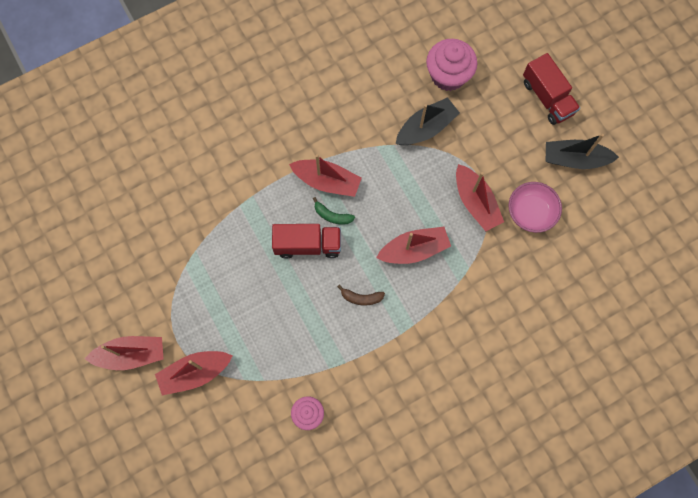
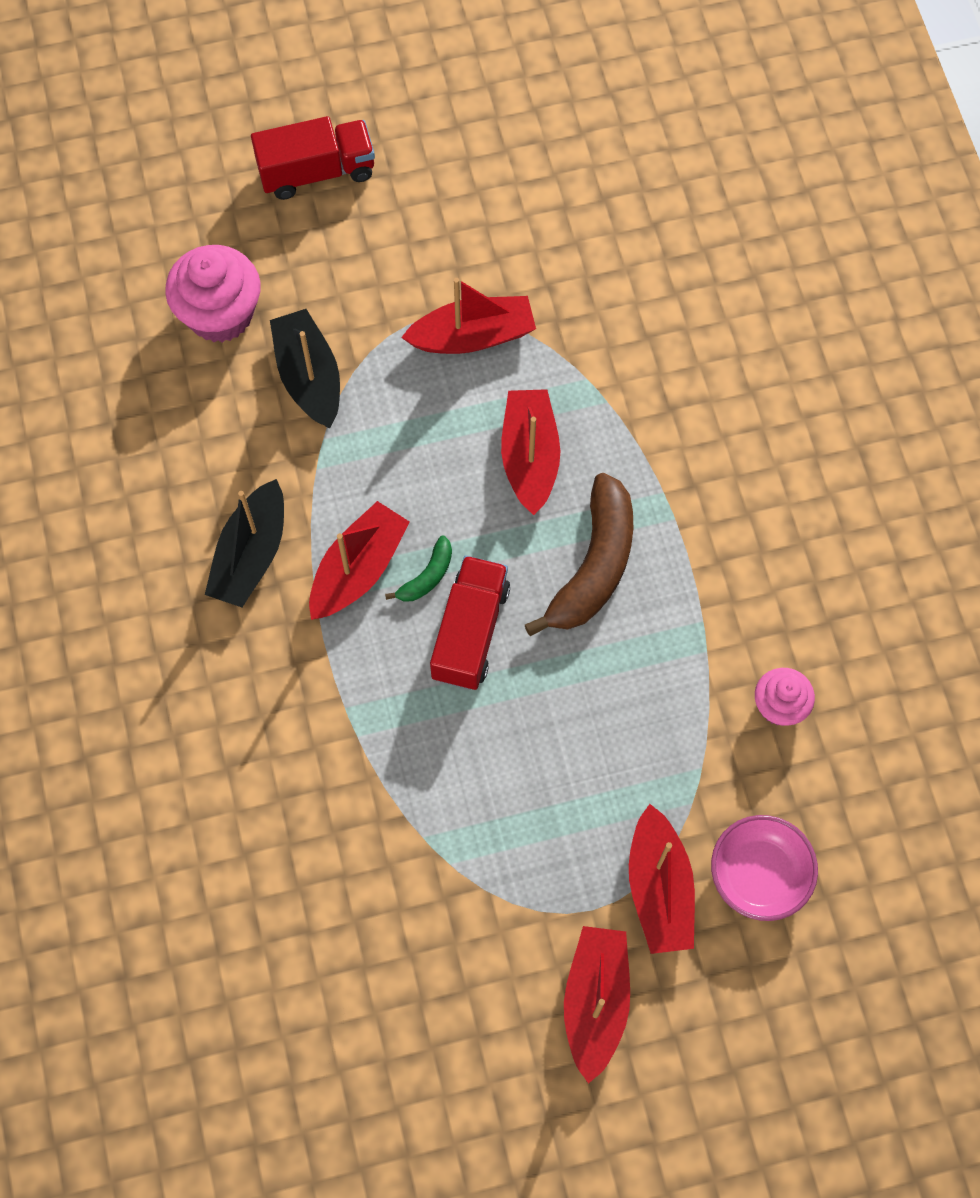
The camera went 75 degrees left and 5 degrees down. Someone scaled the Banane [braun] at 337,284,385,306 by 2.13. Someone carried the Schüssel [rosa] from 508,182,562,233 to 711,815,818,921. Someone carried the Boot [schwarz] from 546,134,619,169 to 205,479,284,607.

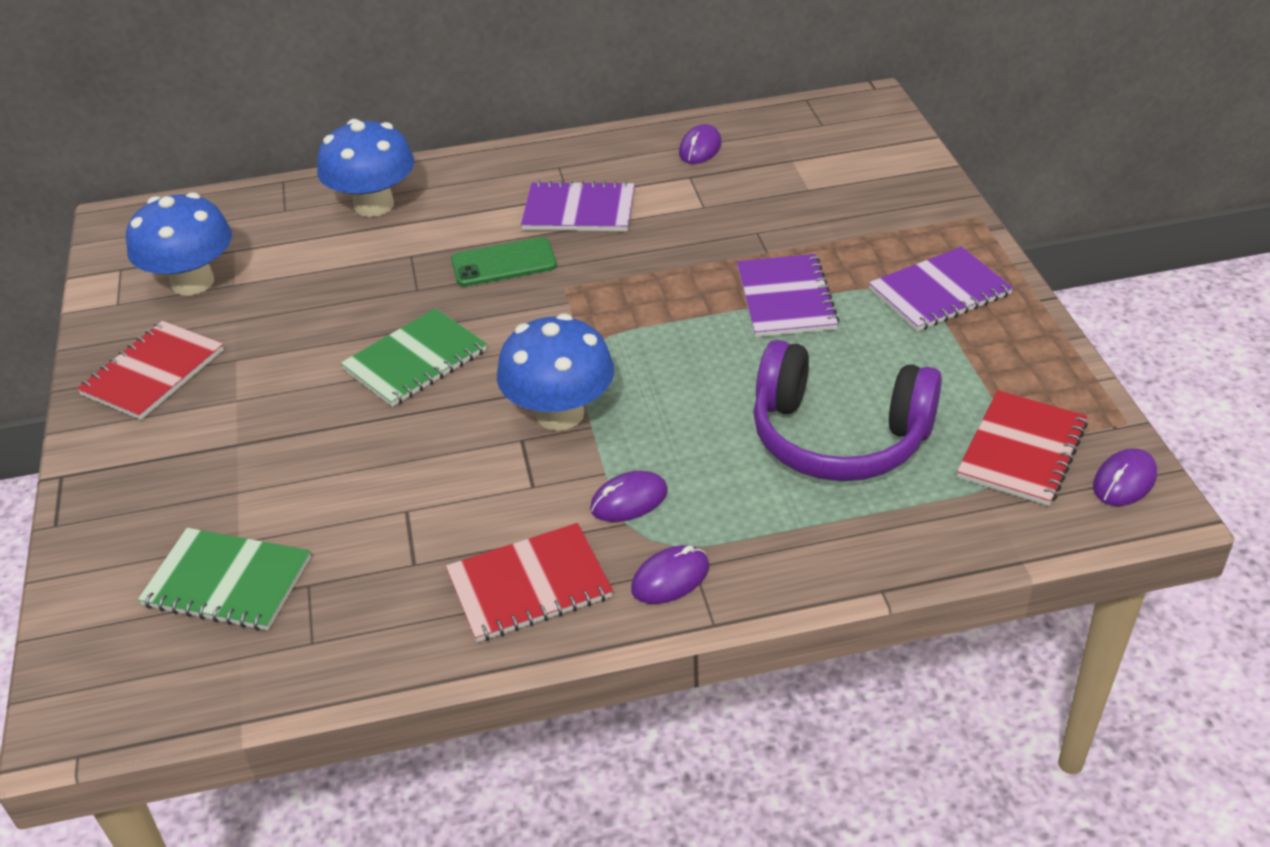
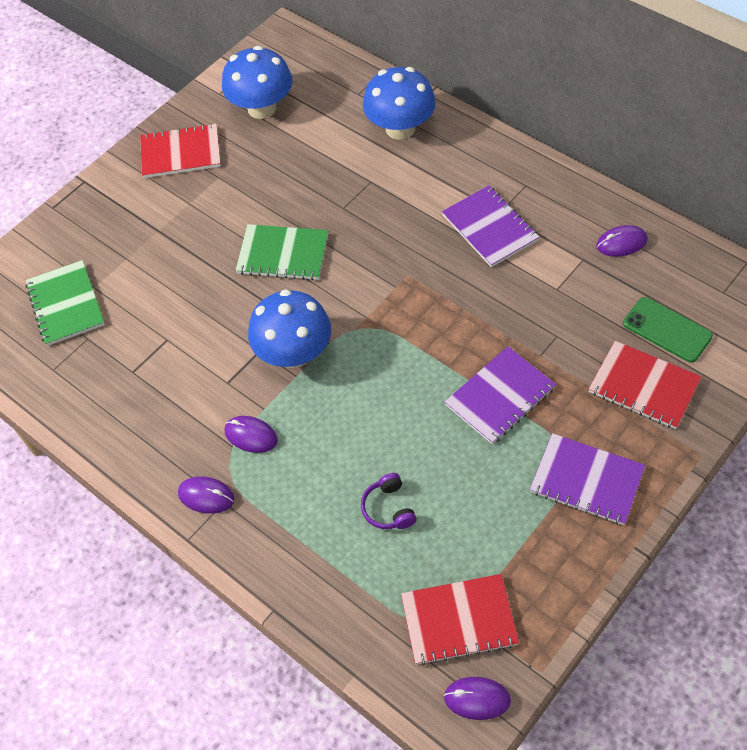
The camera went 55 degrees right and 15 degrees up. Someone carried the Notizbuch [rot] from 446,523,613,643 to 589,341,702,429. Someone carried the Handy [grün] from 451,237,557,287 to 623,297,713,363. Someone scaled the Kopfhörer [lila] at 753,340,942,481 by 0.41.

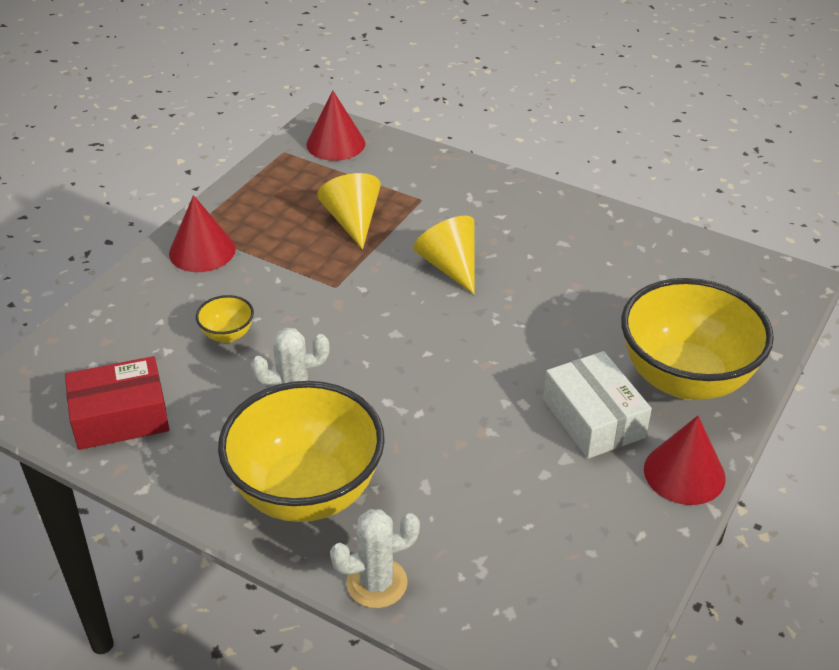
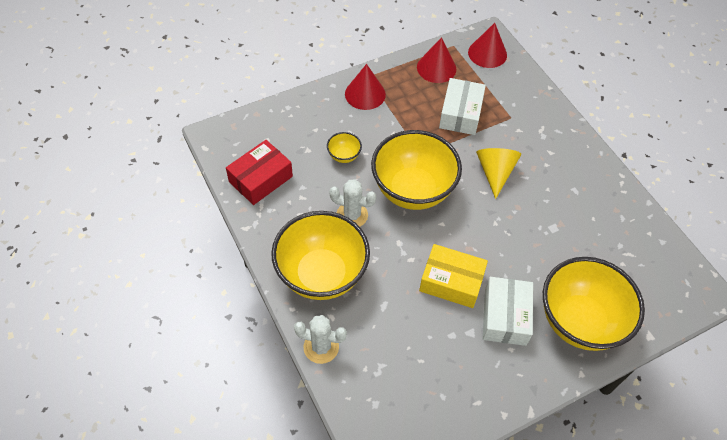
The camera went 30 degrees right and 15 degrees up. Someone rotated the Schachtel [rot] at 65,356,169,450 by 60 degrees counterclockwise. Someone swapped the Kegel [gelb] at 317,173,381,250 for the Schachtel [weiß] at 439,78,486,135. Someone carried the Kegel [rot] from 644,416,726,505 to 417,37,456,83. Someone put down the Schüssel [gelb] at 371,130,462,210. Someone put down the Schachtel [gelb] at 419,244,488,308.

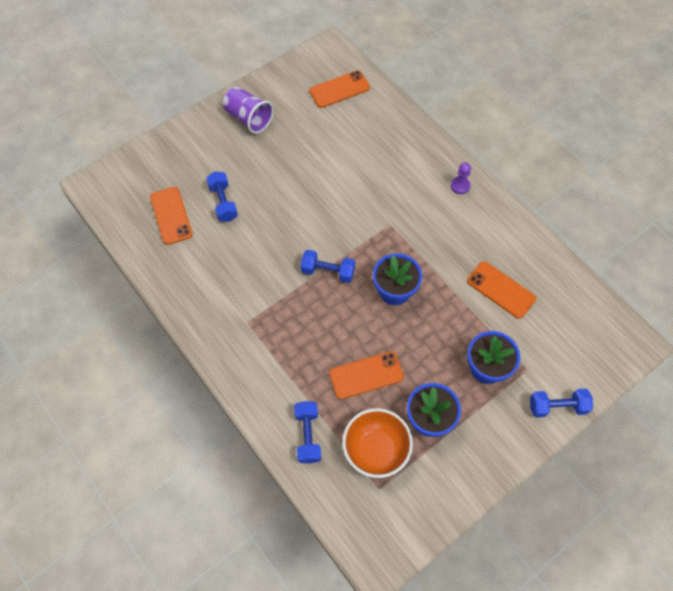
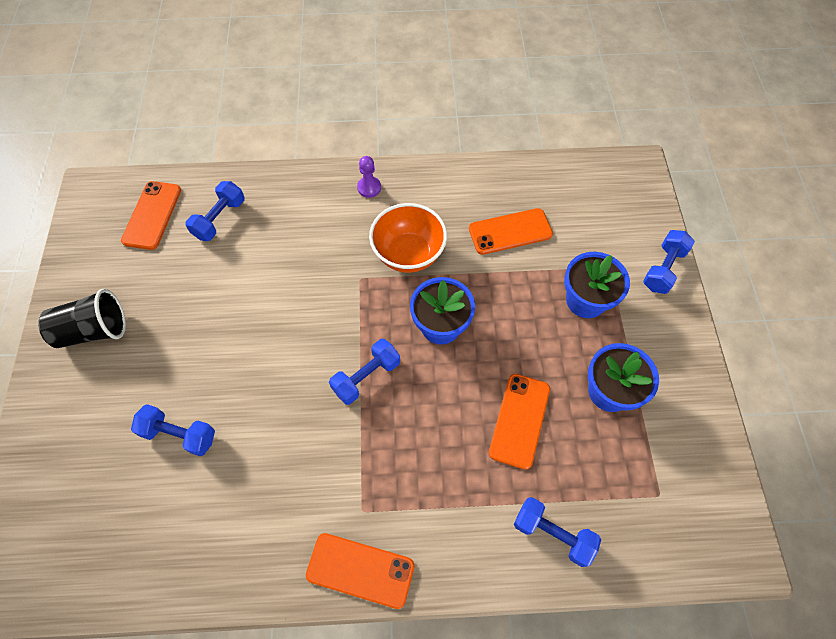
The camera went 55 degrees left and 0 degrees up. Someone carried the Handy [orange] from 150,187,193,245 to 306,533,415,609. Someone repainted the Becher [lila] at 223,87,274,134, which became the Becher [schwarz] at 38,289,126,348. Someone carried the Schüssel [orange] from 342,408,413,478 to 369,203,447,273. Someone put down the Hantel [blau] at 185,181,245,241.

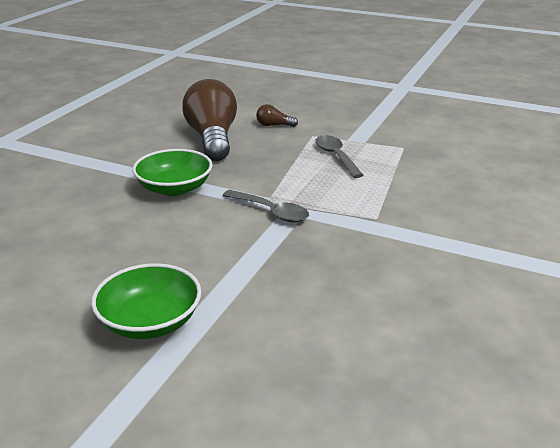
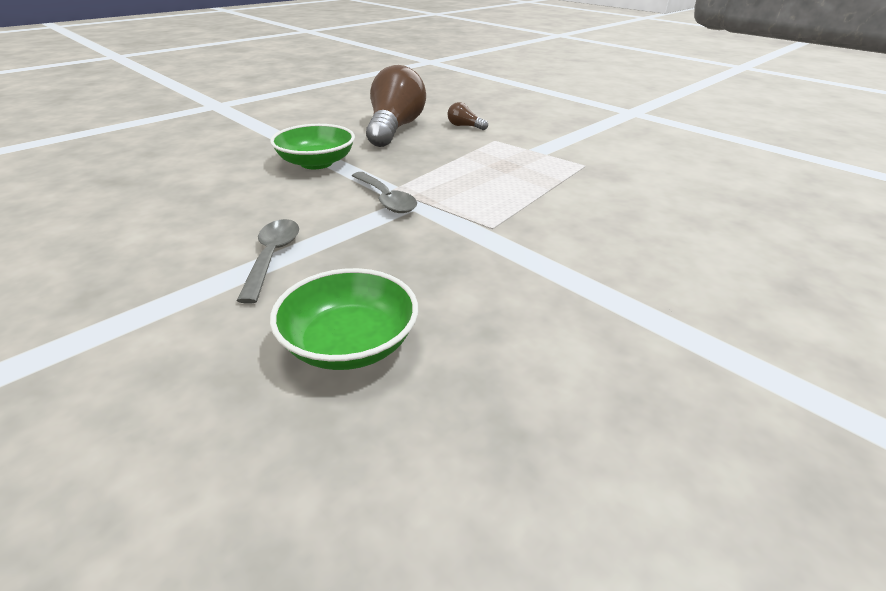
The camera went 20 degrees right and 5 degrees up. Someone carried the Schüssel [grün] from 91,263,202,339 to 270,268,418,370. Someone carried the Löffel [grau] from 316,135,364,178 to 237,219,299,304.

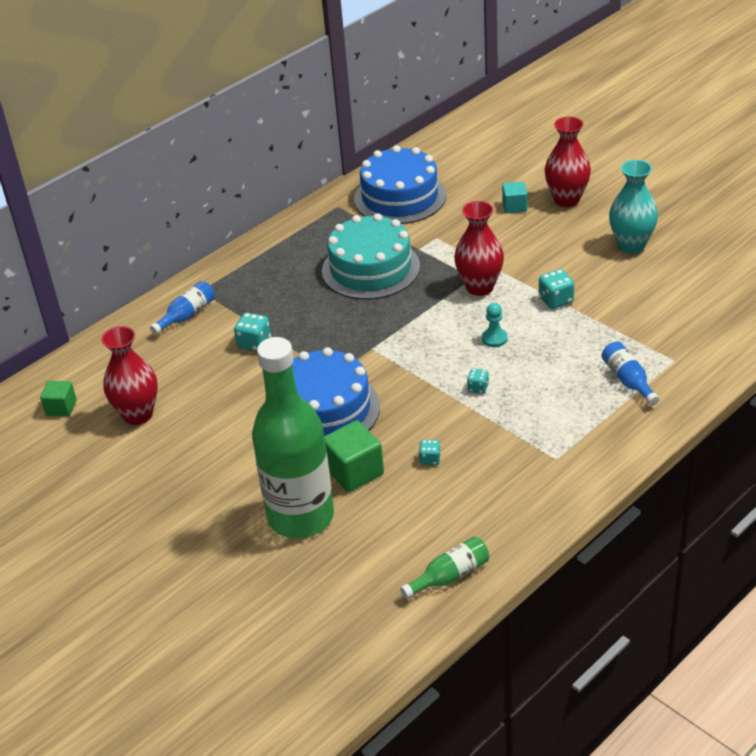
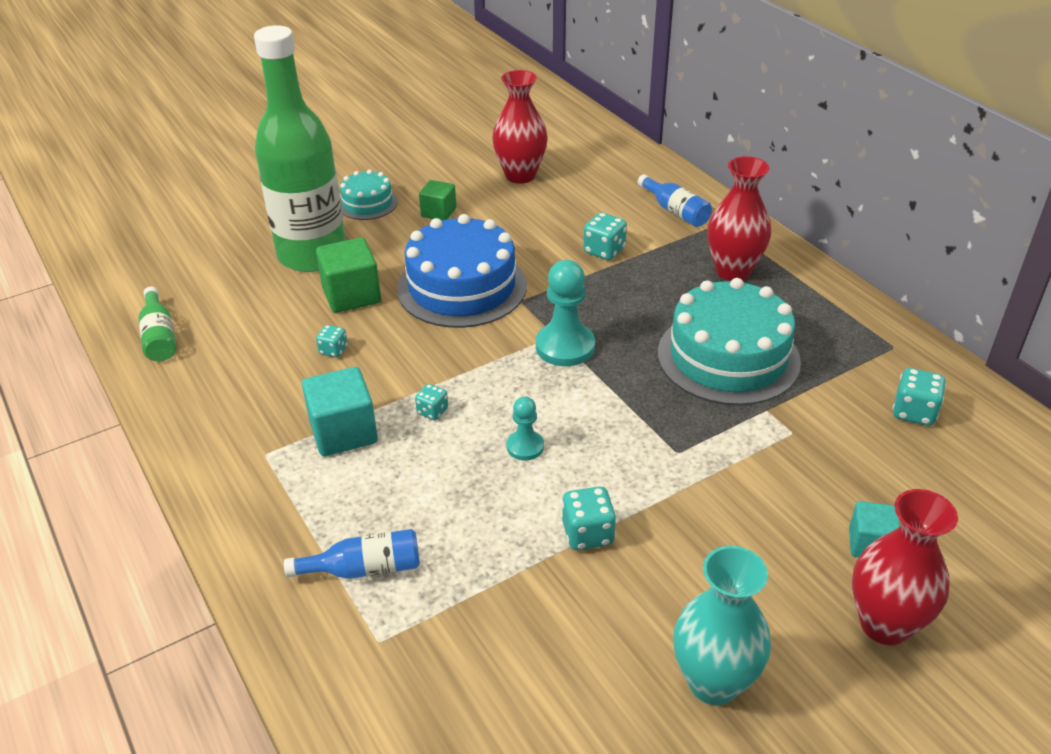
The camera went 100 degrees right and 0 degrees up. Someone carried the Kubus [grün] from 40,381,77,416 to 419,180,456,221. Someone swapped the Kuchen [blau] at 354,145,446,224 for the Spielwürfel [türkis] at 893,368,946,426. Someone carried the Vase [rot] from 454,201,504,296 to 707,156,771,281. Someone put down the Kubus [türkis] at 302,367,378,456. Someone put down the Kuchen [türkis] at 340,169,398,220. Someone put down the Bauer [türkis] at 536,260,595,366.

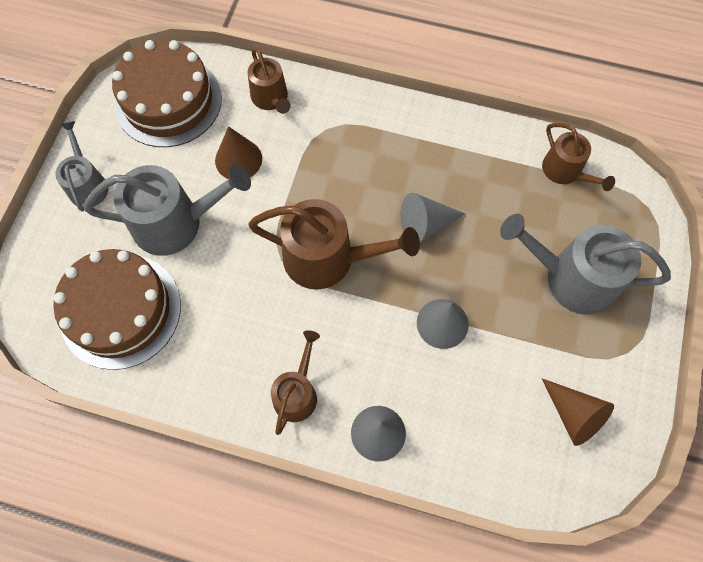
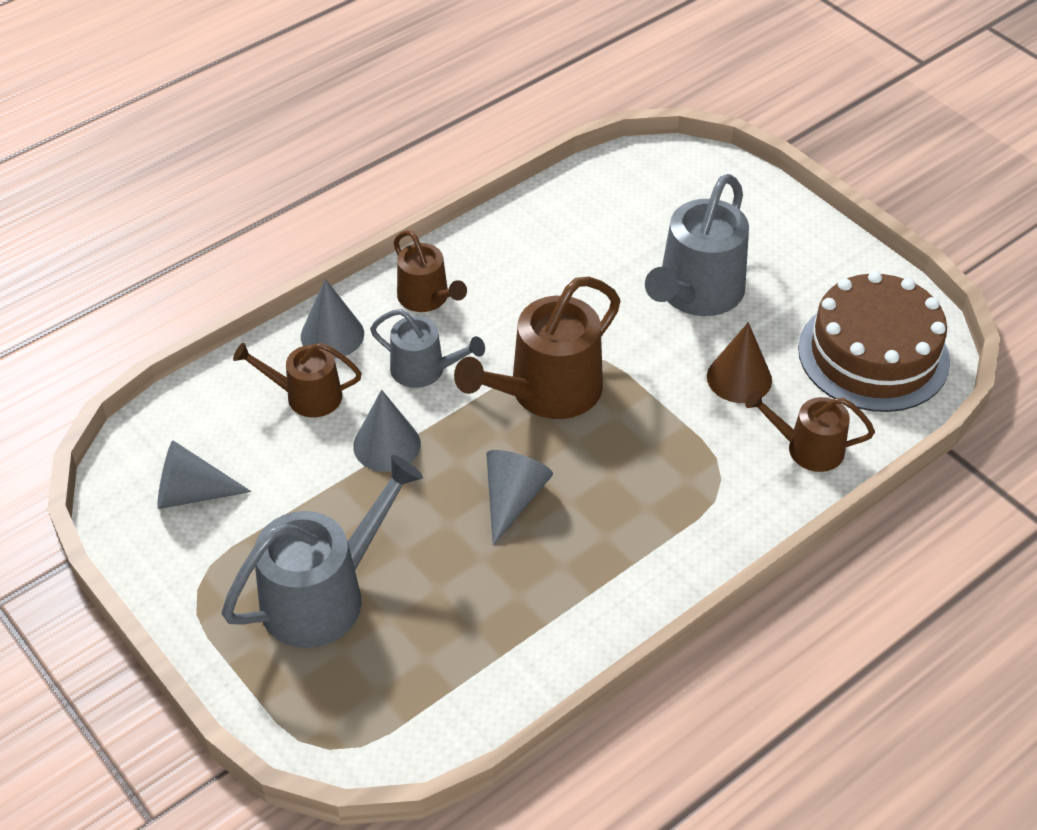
The camera went 125 degrees right and 20 degrees down. Someone took away the Kuchen [braun] at 53,249,181,370. Someone carried the Gießkanne [grau] from 55,121,108,212 to 370,309,485,388. Someone carried the Gießkanne [braun] from 542,123,615,191 to 233,343,362,418. Someone repainted the Kegel [braun] at 542,378,614,446, which became the Kegel [grau] at 157,440,252,509.

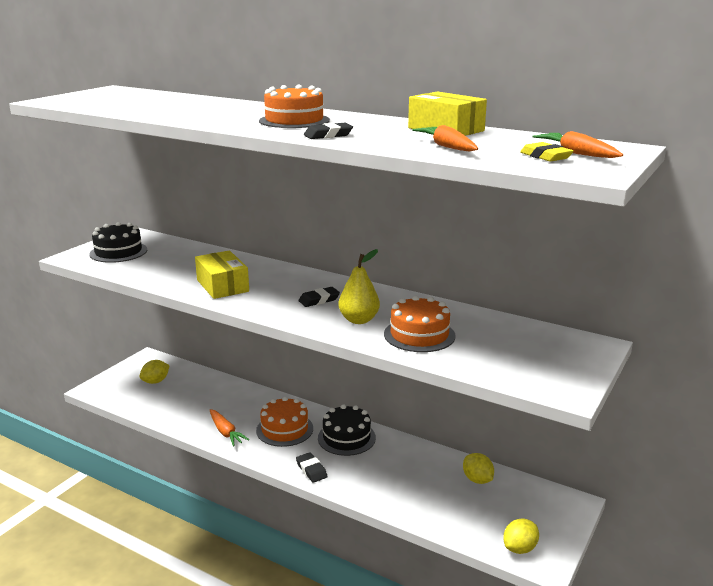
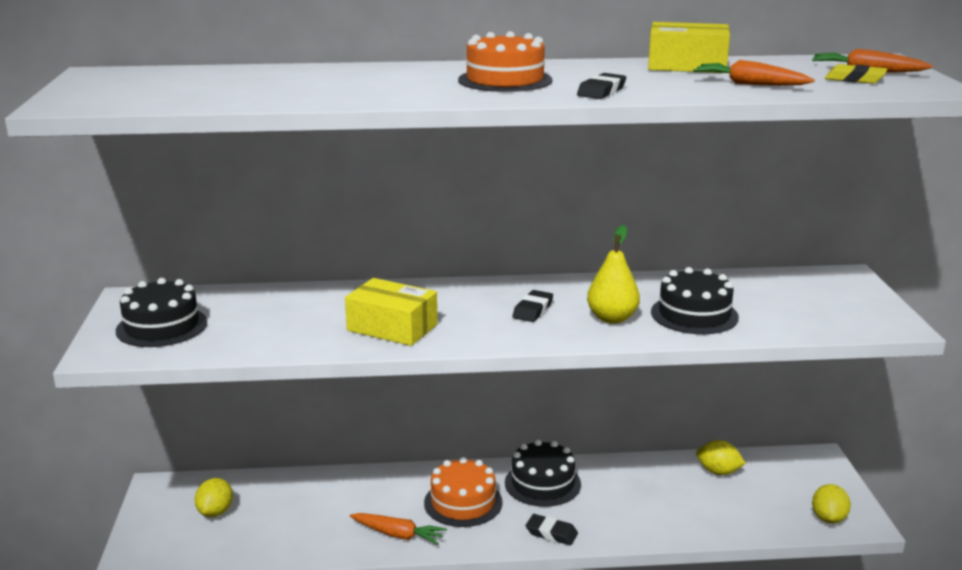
The camera went 35 degrees left and 0 degrees up. Someone repainted the Kuchen [orange] at 384,295,456,352, which became the Kuchen [schwarz] at 651,267,739,334.

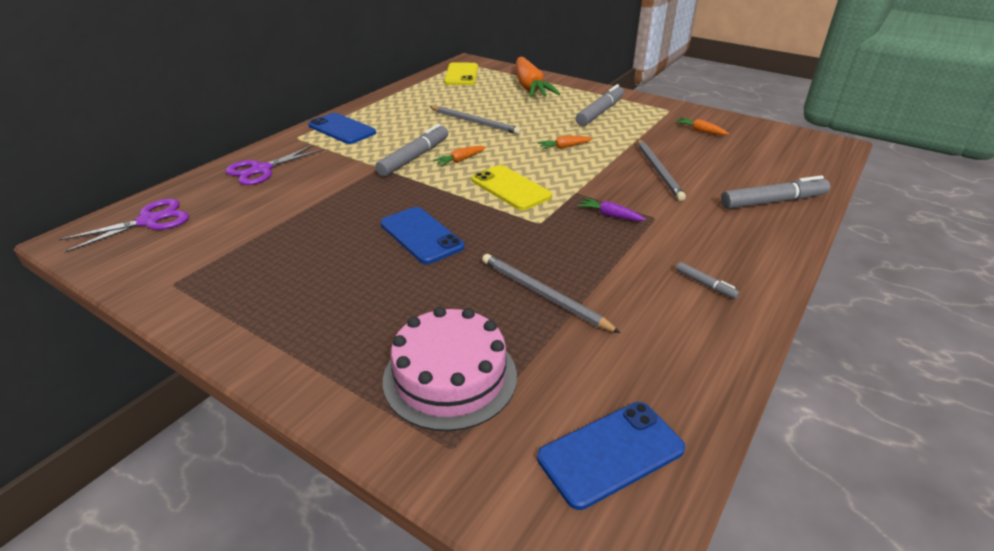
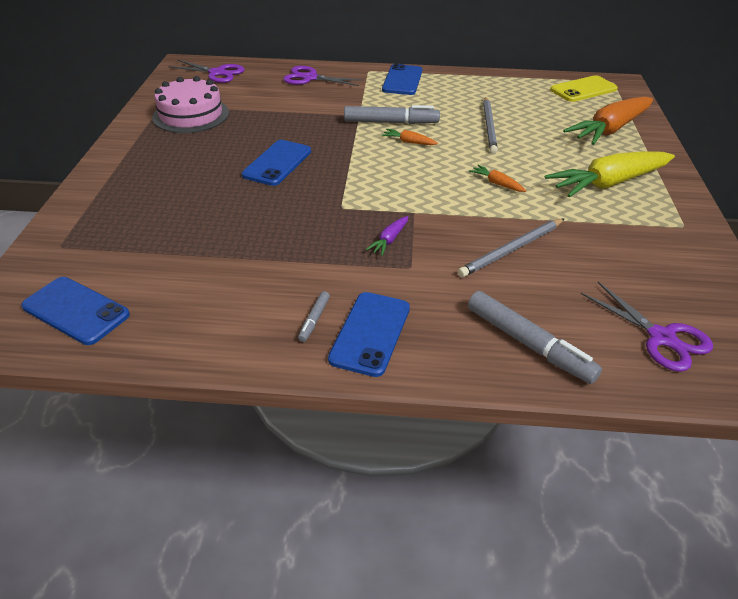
The camera went 60 degrees right and 5 degrees up. Someone carried the Kuchen [rosa] from 383,307,517,431 to 152,76,229,133. Someone took away the Handy [gelb] at 472,165,552,210. Someone took away the Bleistift [grau] at 482,254,621,333. Someone swapped the Filzstift [grau] at 576,84,624,126 for the Karotte [gelb] at 545,151,675,198. Someone rotated the Karotte [lila] at 577,198,646,221 by 150 degrees counterclockwise. Someone took away the Karotte [orange] at 675,118,729,135. Someone put down the Handy [blau] at 328,292,410,377. Someone put down the Schere [lila] at 581,282,713,372.

